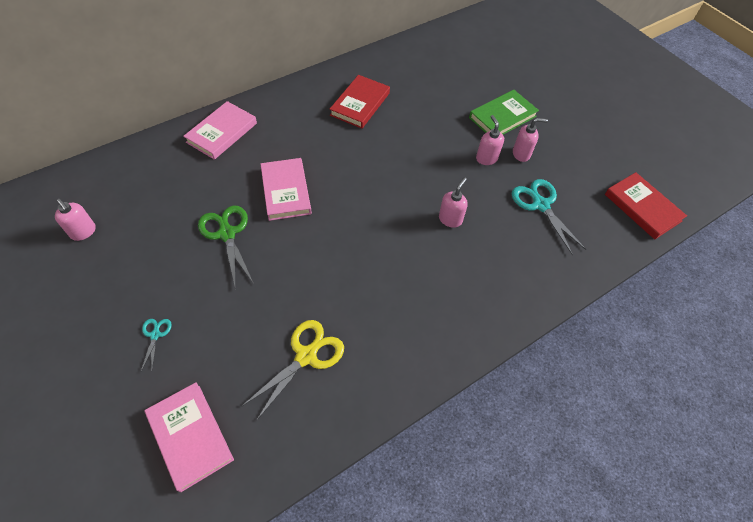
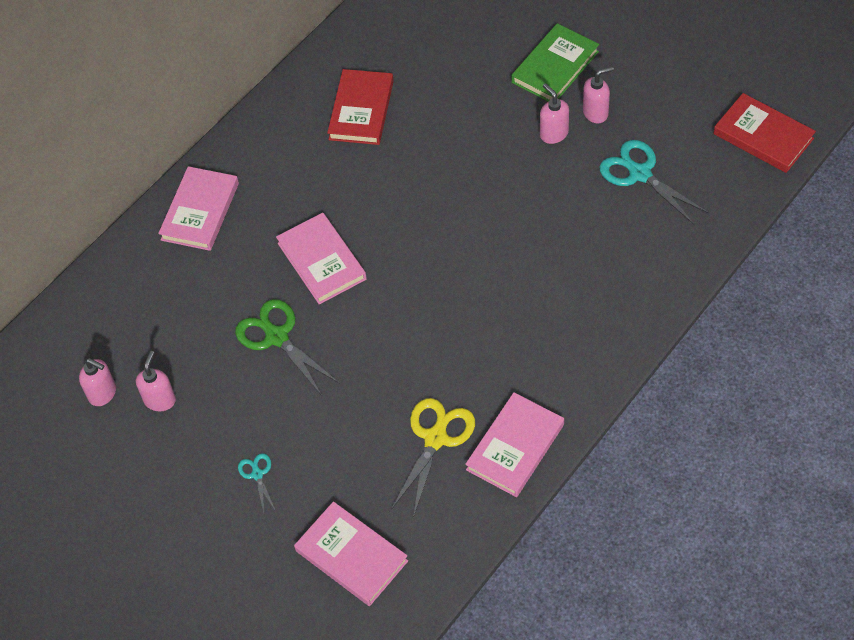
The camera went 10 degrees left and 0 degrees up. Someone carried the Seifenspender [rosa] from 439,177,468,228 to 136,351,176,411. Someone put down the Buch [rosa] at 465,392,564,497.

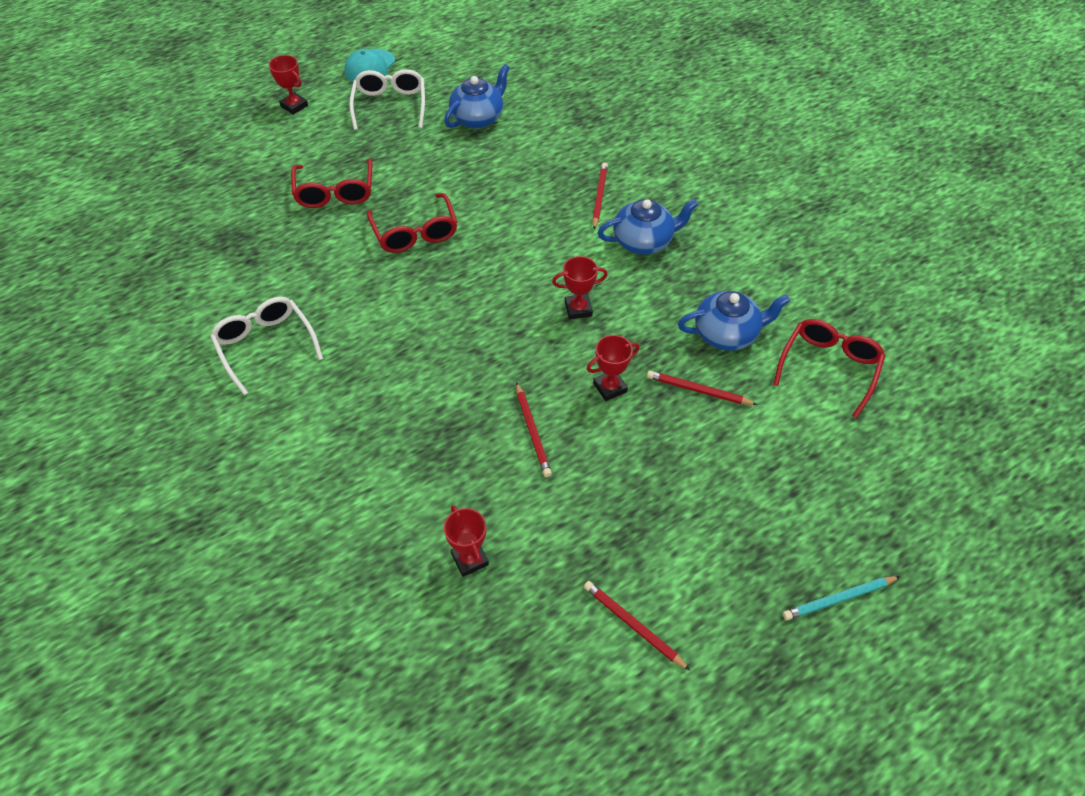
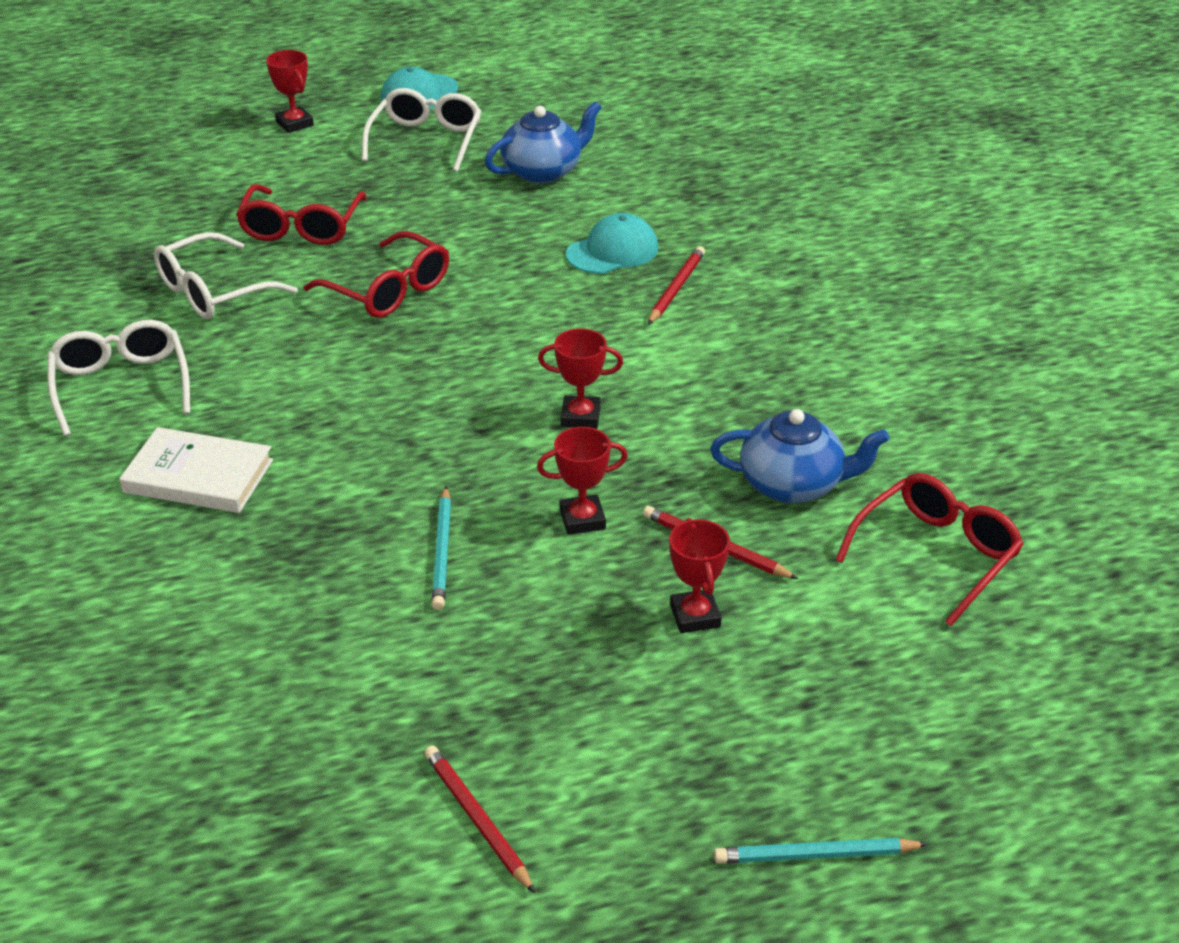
The camera went 15 degrees right and 15 degrees down. Someone rotated the Brille [rot] at 367,193,457,253 by 45 degrees counterclockwise. Someone carried the Pokal [rot] from 444,505,489,577 to 669,518,730,633. Someone repainted the Bleistift [rot] at 516,382,552,477, which became the Bleistift [türkis] at 432,486,451,610. Someone took away the Teekanne [blau] at 598,199,698,255. Someone put down the Buch [weiß] at 119,427,273,513. Someone put down the Brille [weiß] at 154,232,298,319. Someone put down the Kappe [türkis] at 566,213,658,274.

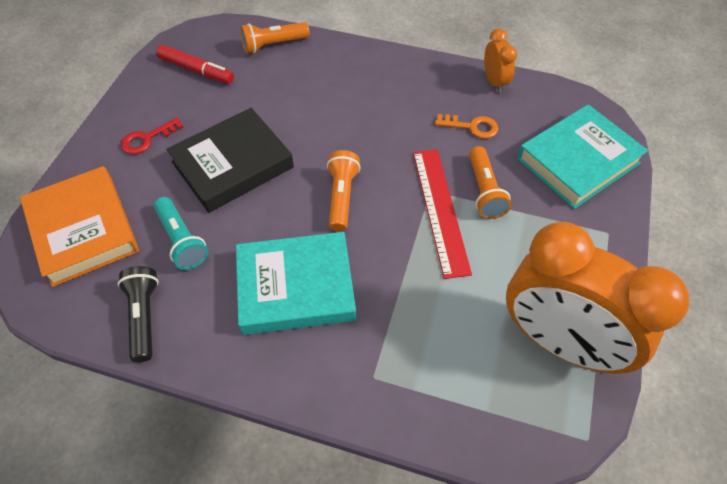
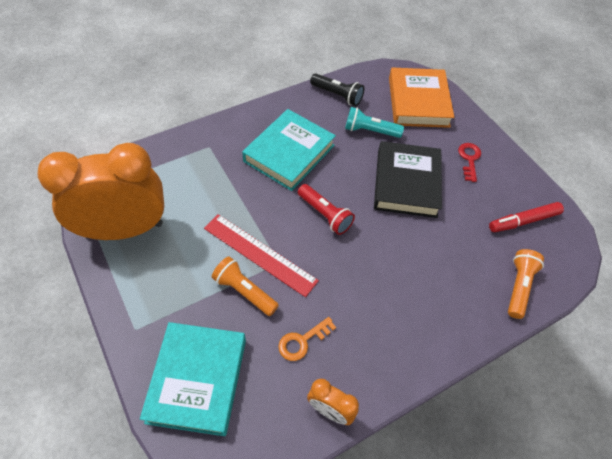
The camera went 130 degrees right and 0 degrees up. Someone rotated the Buch [orange] at 20,166,139,287 by 75 degrees clockwise. Someone repainted the Taschenlampe [orange] at 327,150,361,231, which became the Taschenlampe [rot] at 298,184,355,235.

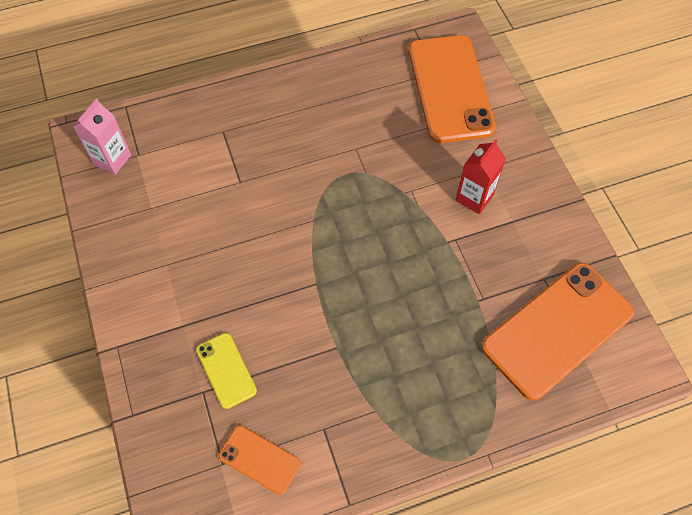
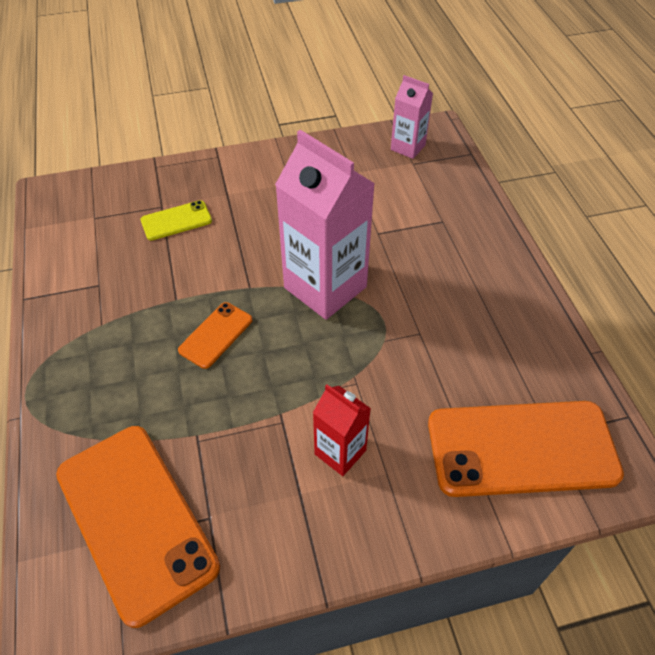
The camera went 95 degrees right and 10 degrees down. Someone carried the Handy [orange] from 219,425,301,495 to 178,302,253,369. Someone put down the Getränkekarton [rosa] at 275,130,375,320.

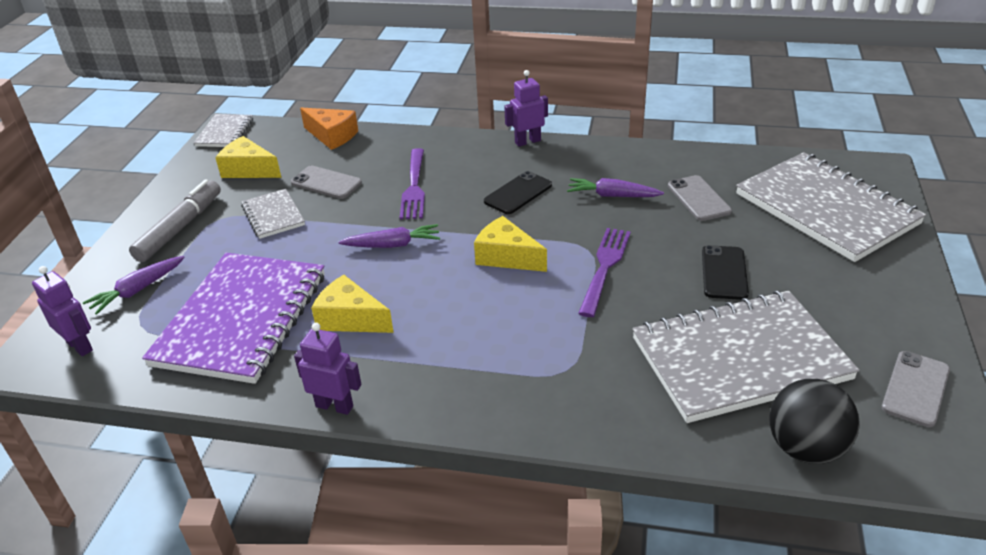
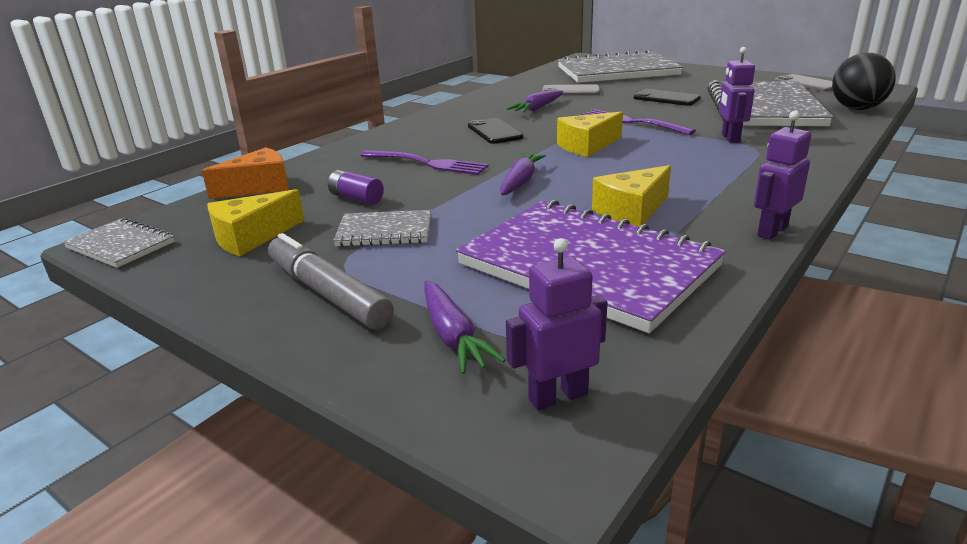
The camera went 65 degrees left and 10 degrees down. Someone swapped the Handy [grau] at 291,165,362,199 for the Batterie [lila] at 328,170,384,205. Someone carried the Roboter [lila] from 504,70,548,147 to 719,47,755,143.

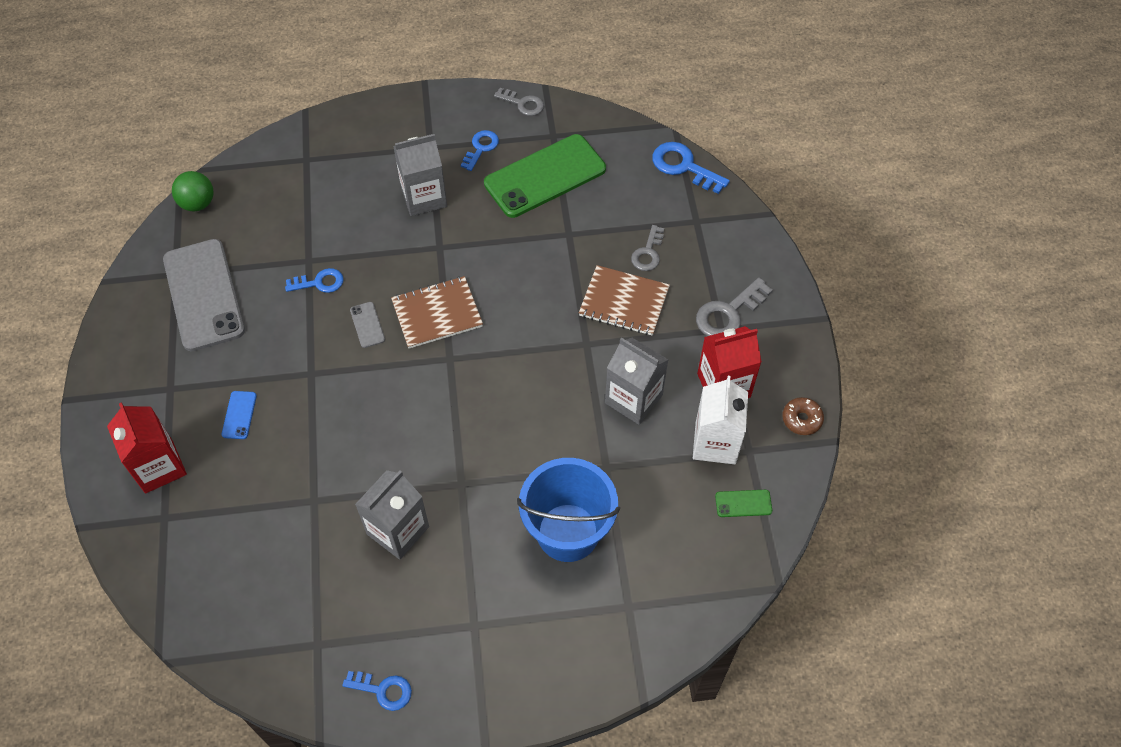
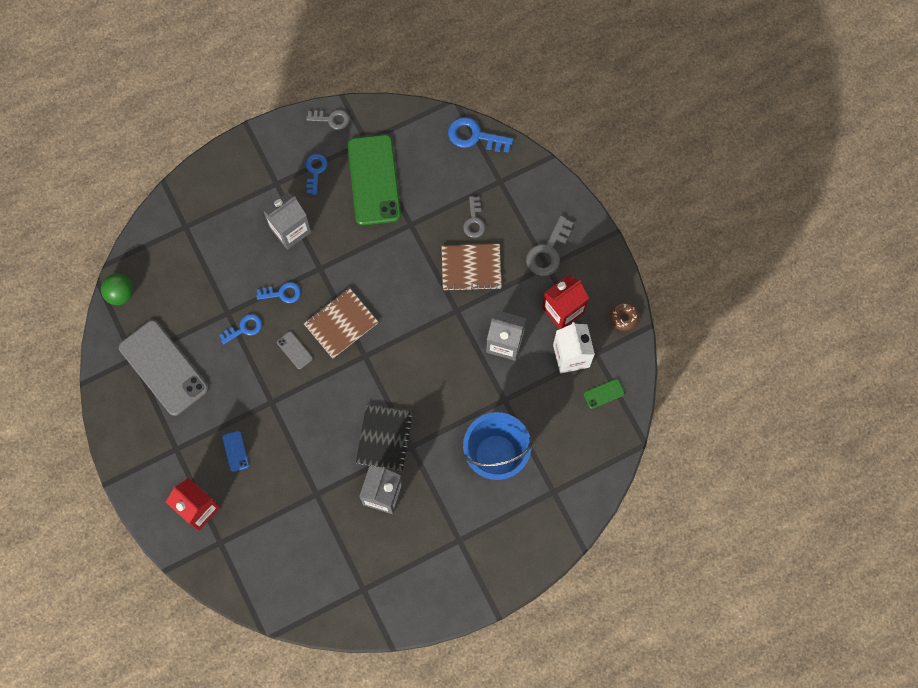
The camera went 20 degrees left and 15 degrees up. Someone carried the Schlüssel [blau] from 342,671,412,711 to 256,282,301,303. Someone rotated the Handy [grün] at 484,134,606,218 by 45 degrees counterclockwise. Someone put down the Notizbuch [schwarz] at 356,405,414,471.

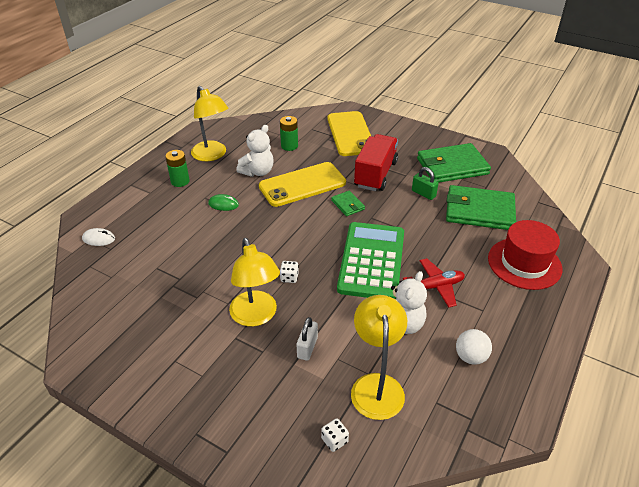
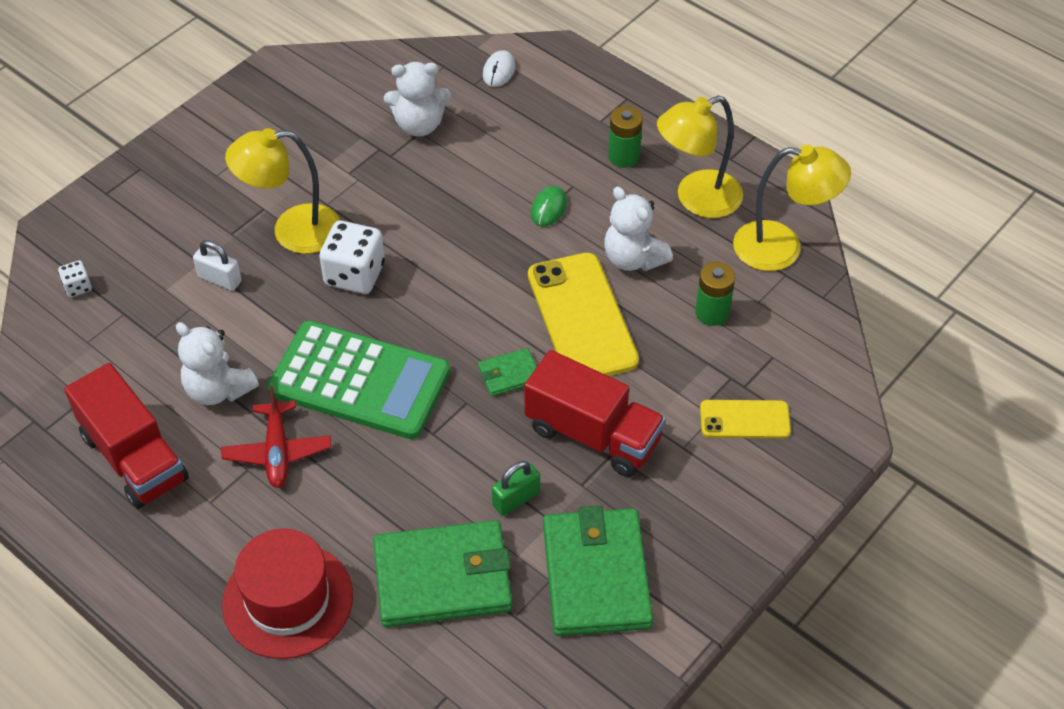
The camera went 100 degrees right and 10 degrees up. Someone scaled the Spielwürfel [weiß] at 280,261,299,283 by 2.05. Someone scaled the Handy [gelb] at 328,111,371,156 by 0.55. Someone carried the Lampe [gelb] from 351,295,407,420 to 733,145,851,271. Someone rotated the Geldbörse [grün] at 446,185,516,230 by 60 degrees clockwise. Someone swapped the Ball [weiß] at 456,329,492,365 for the Lastwagen [rot] at 64,363,189,509. Someone put down the Teddybär [weiß] at 384,62,451,137.

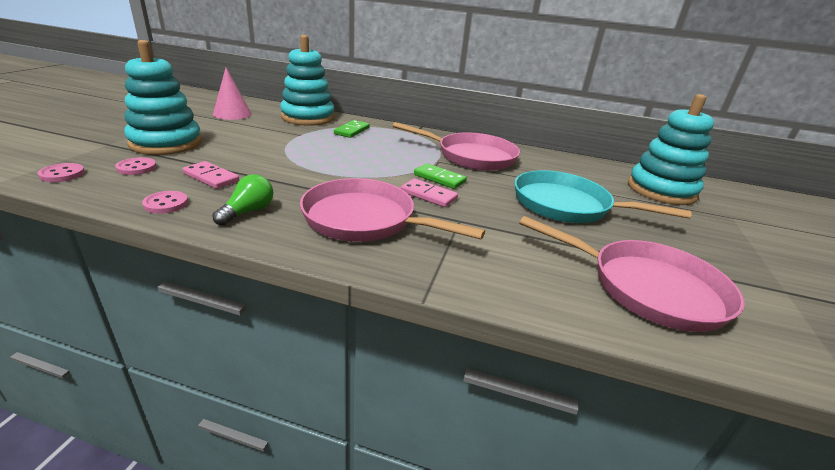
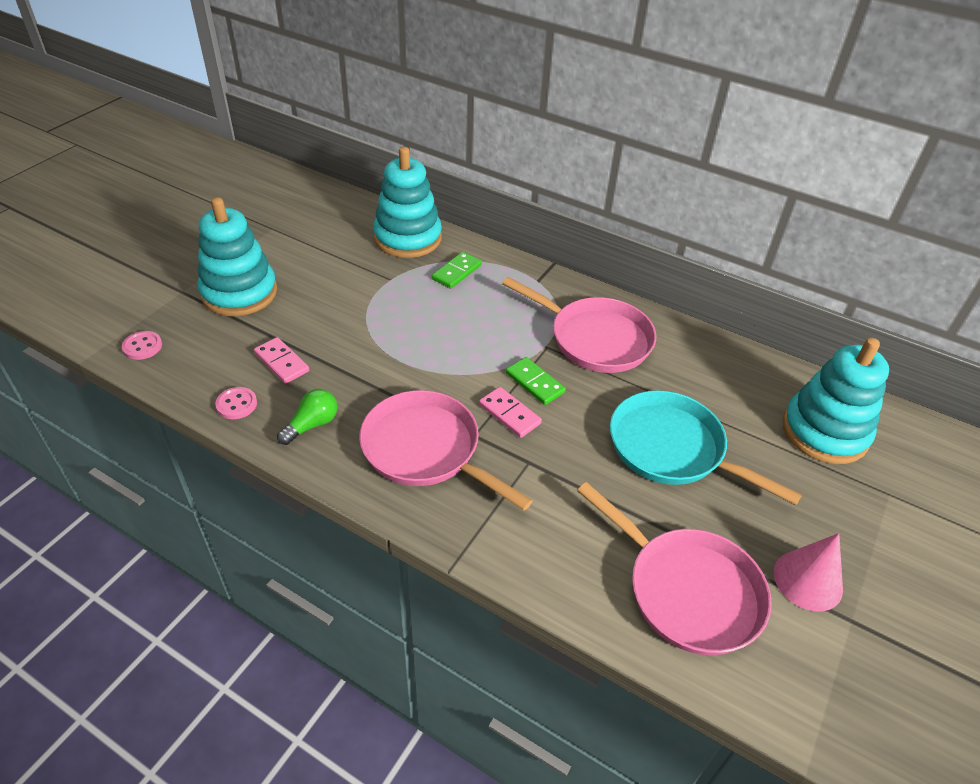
The camera went 15 degrees right and 15 degrees up. Someone took away the Knopf [rosa] at 115,157,157,175. Someone carried the Kegel [rosa] from 213,68,252,120 to 774,533,843,612.

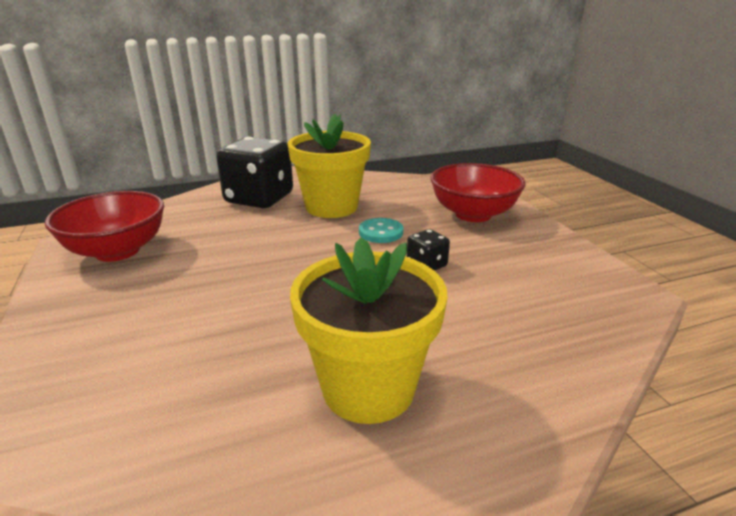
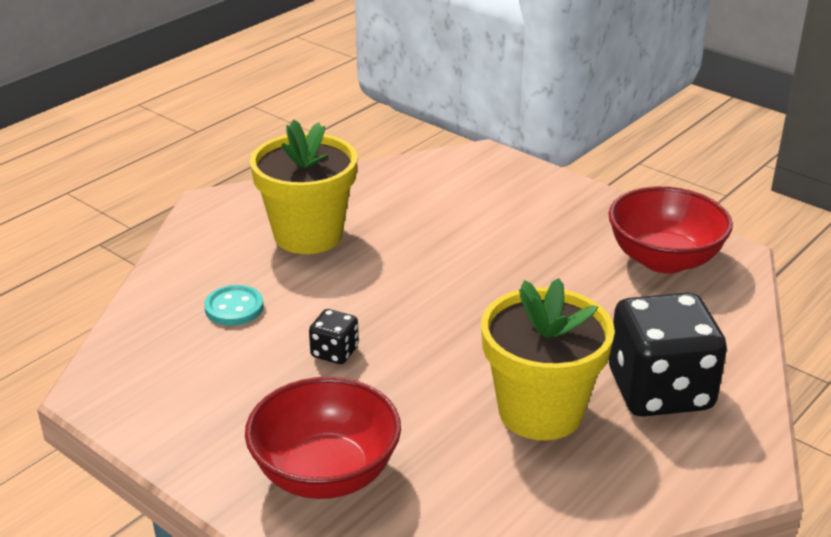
The camera went 150 degrees right and 5 degrees up. Someone carried the Knopf [türkis] from 359,218,403,243 to 204,285,264,326.

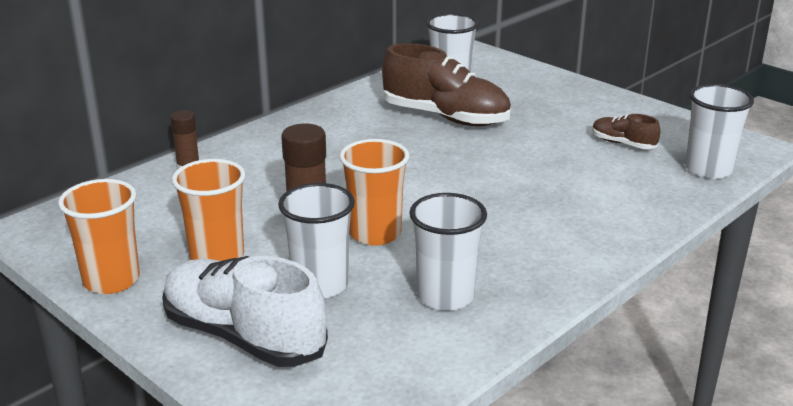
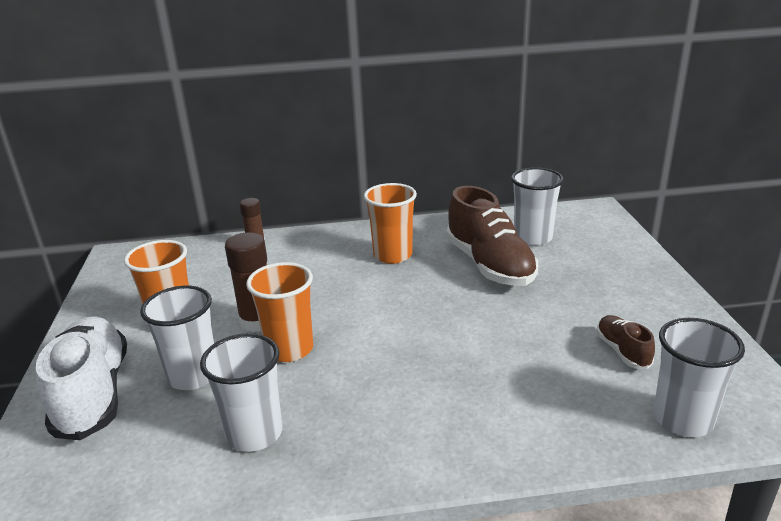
The camera went 40 degrees right and 0 degrees up. Someone carried the Becher [orange] from 58,179,140,294 to 364,183,417,264.

